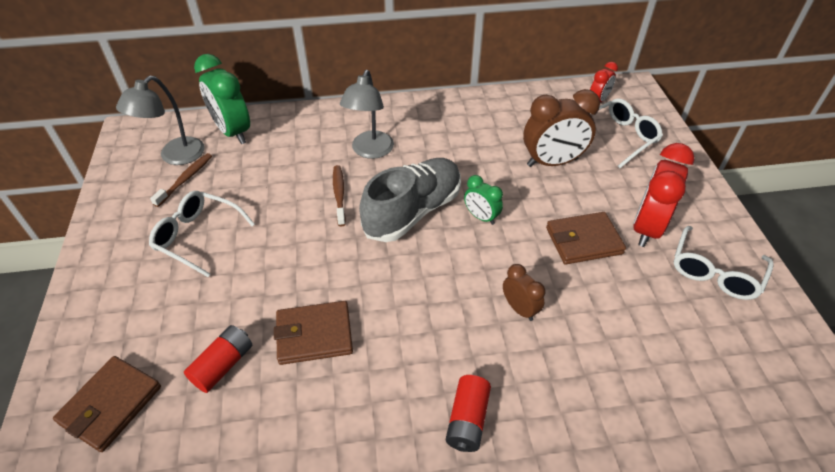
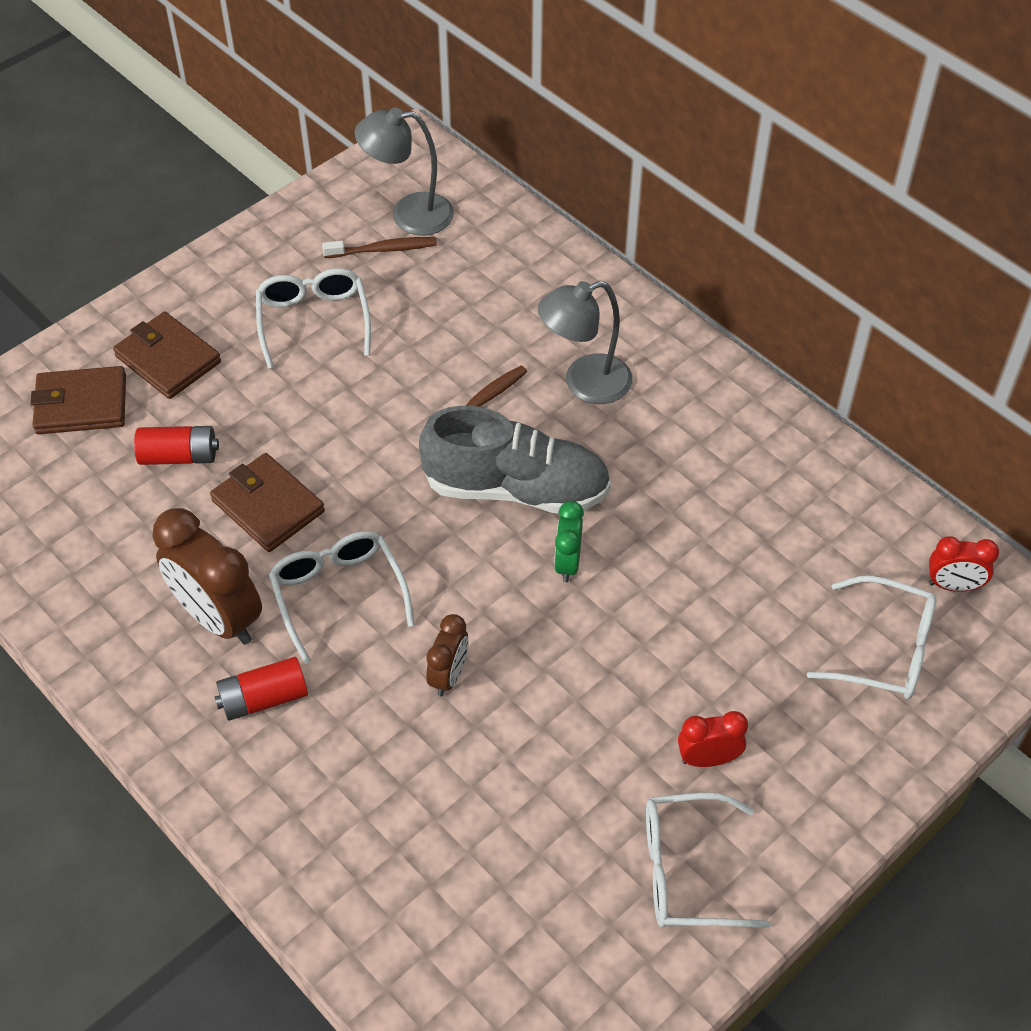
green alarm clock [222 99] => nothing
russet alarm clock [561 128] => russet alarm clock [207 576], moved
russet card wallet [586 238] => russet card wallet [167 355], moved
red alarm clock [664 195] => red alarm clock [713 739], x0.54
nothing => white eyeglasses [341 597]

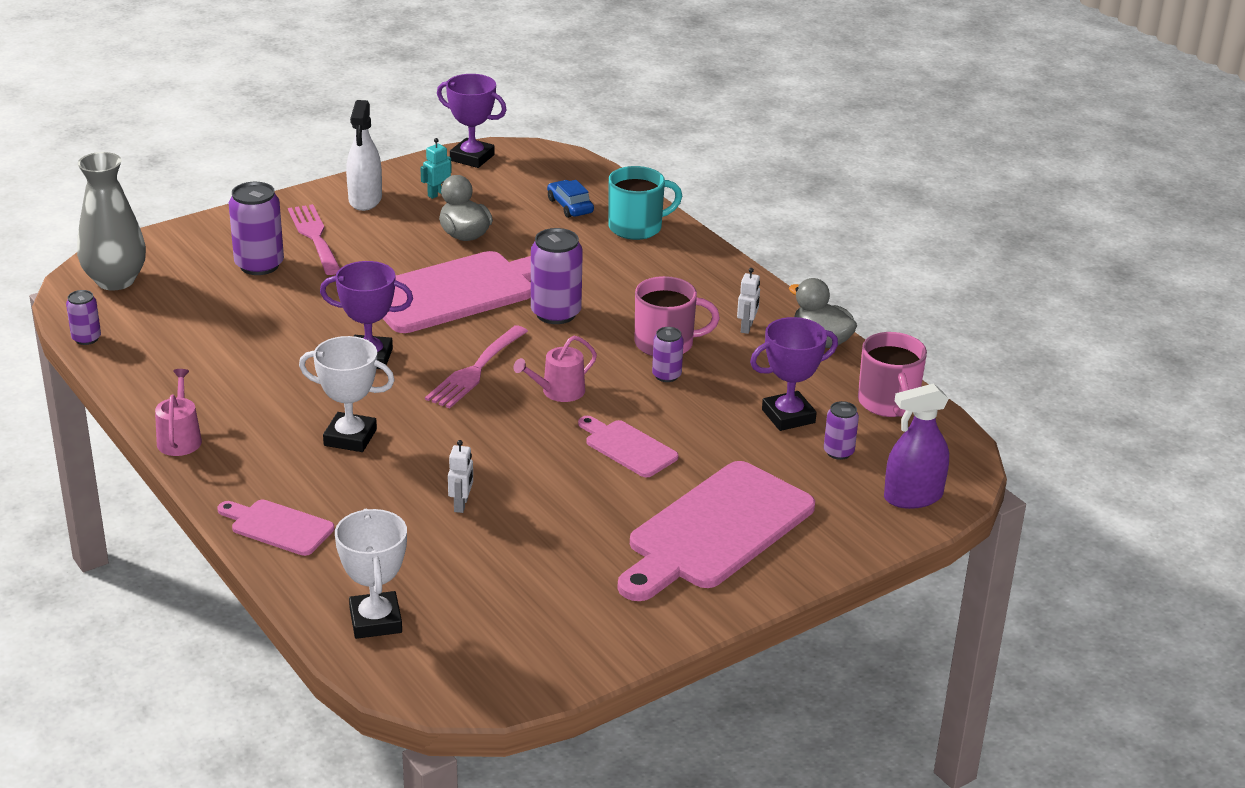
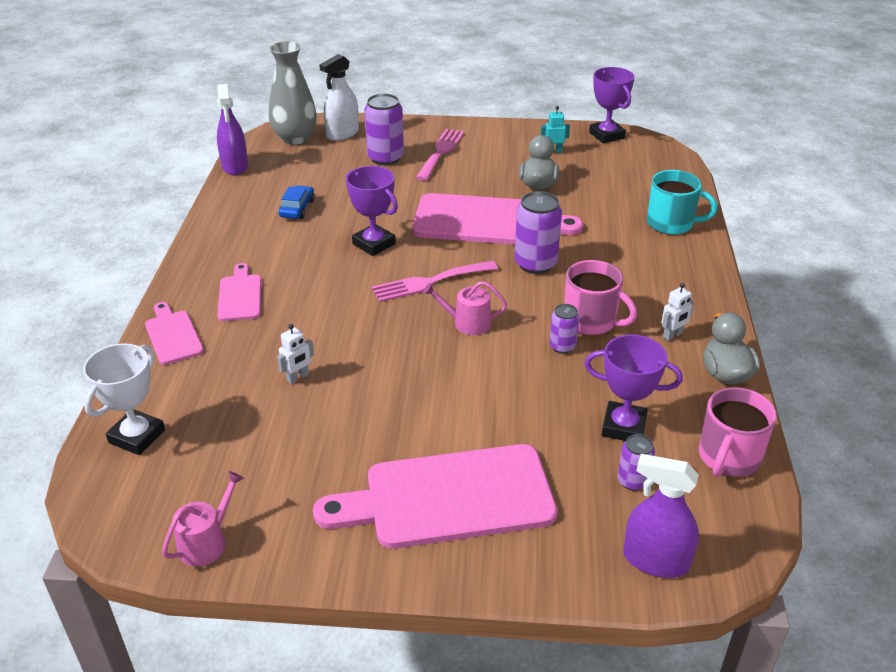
purple soda can [83 317] => purple spray bottle [232 129]
rose-pink watering pot [178 412] => rose-pink watering pot [203 518], moved
white trophy [347 394] => nothing
white spray bottle [364 155] => white spray bottle [339 97], moved
royal blue automobile [570 199] => royal blue automobile [297 202], moved
rose-pink chopping board [628 446] => rose-pink chopping board [239 292], moved

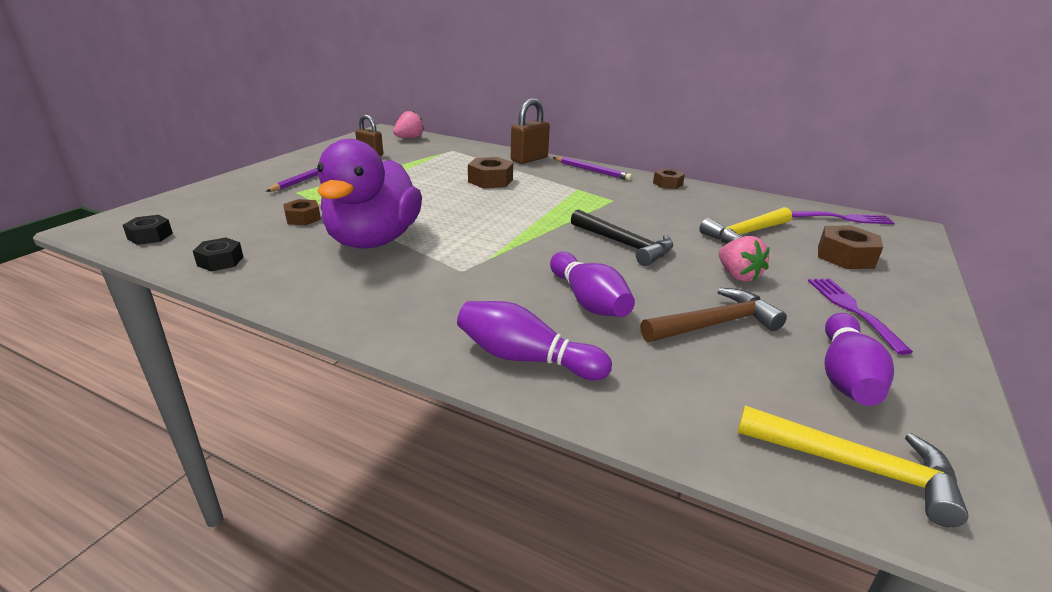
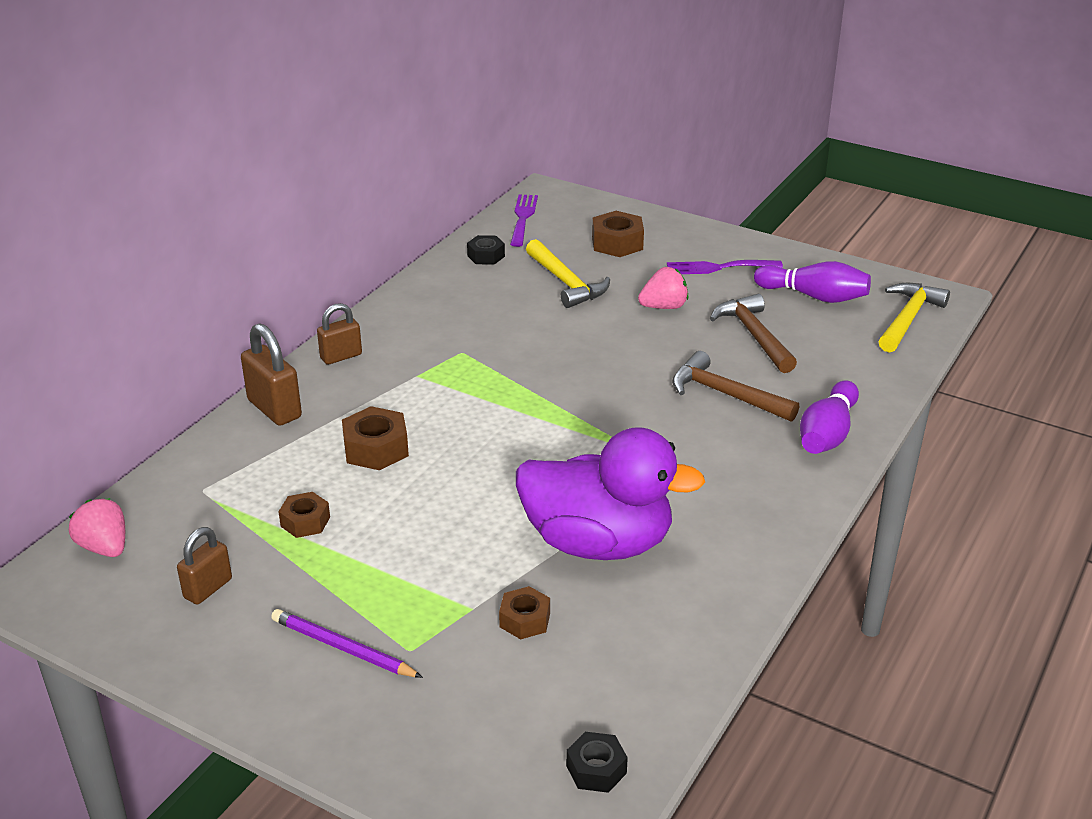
ebony hexagon nut [218 254] => ebony hexagon nut [486 250], moved
purple bowling pin [592 284] => russet hammer [735 386]
purple lead pencil [592 168] => russet padlock [339 334]
ebony hammer [622 237] => nothing
russet hexagon nut [669 179] => russet hexagon nut [304 515], moved

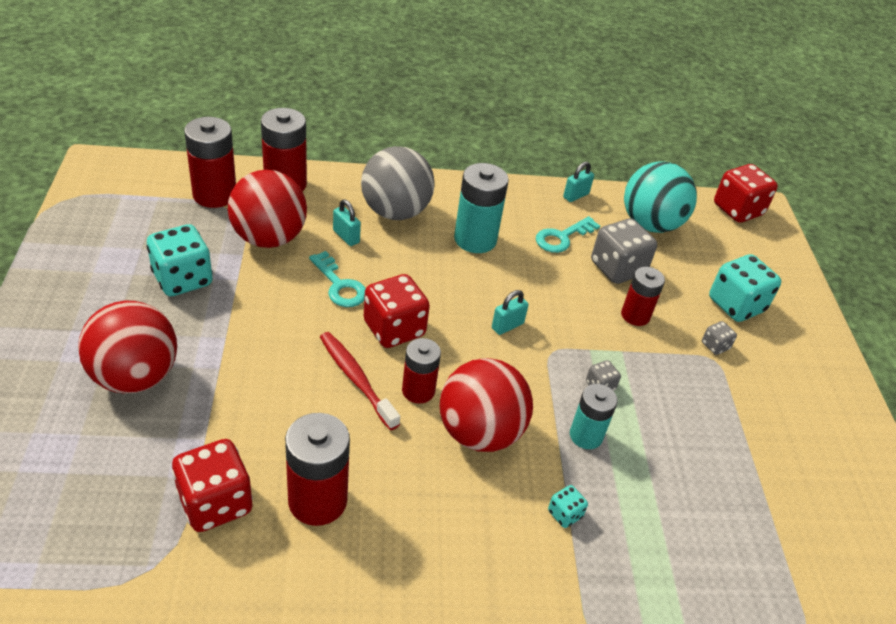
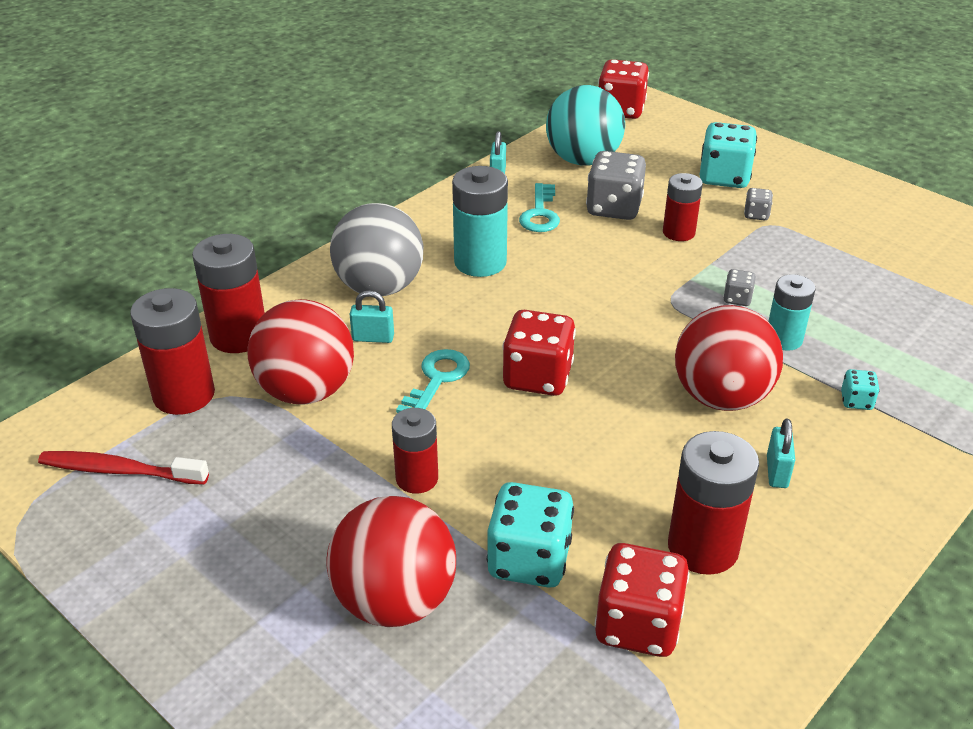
turquoise die [180 260] => turquoise die [530 535], moved
turquoise door key [337 279] => turquoise door key [433 381], 75 degrees counterclockwise
red dental brush [360 381] => red dental brush [123 468], moved
red battery [421 371] => red battery [415 451], moved
turquoise padlock [510 312] => turquoise padlock [781 453], moved

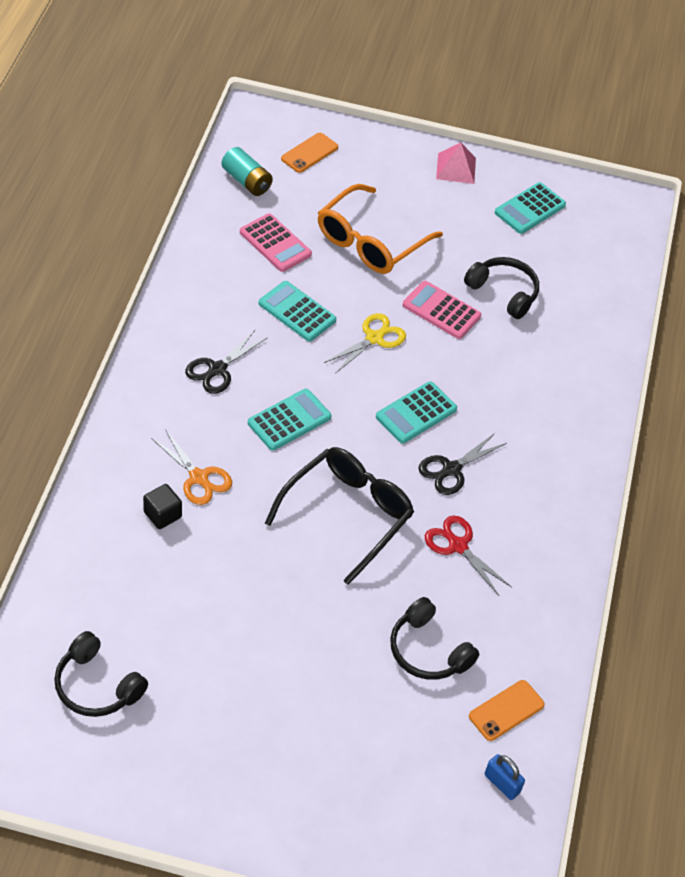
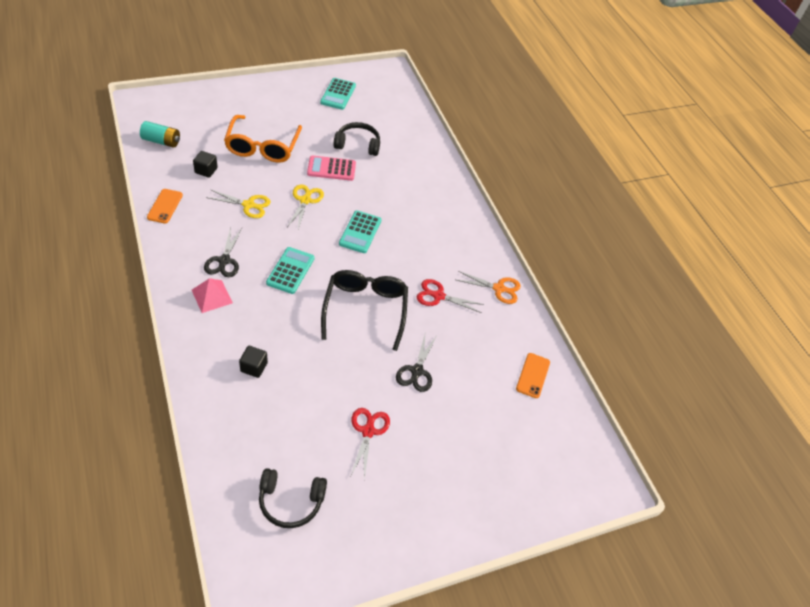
orange-coloured pair of scissors [191 467] => orange-coloured pair of scissors [488 287], moved
rose-pink calculator [276 242] => ebony cube [205 164]
turquoise calculator [297 311] => bright yellow pair of scissors [238 203]
orange-coloured mobile phone [309 153] => orange-coloured mobile phone [165 206], moved
ebony headphones [434 638] => nothing
ebony pair of scissors [462 464] => ebony pair of scissors [416 363], moved
rose-pink solid pyramid [456 163] => rose-pink solid pyramid [212 295], moved
royal blue padlock [505 777] => nothing
nothing => red pair of scissors [370 444]

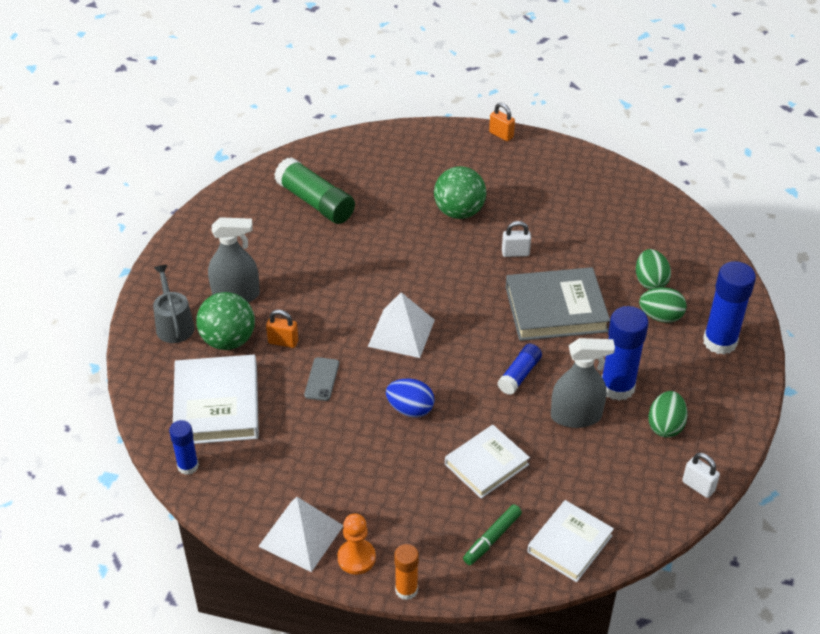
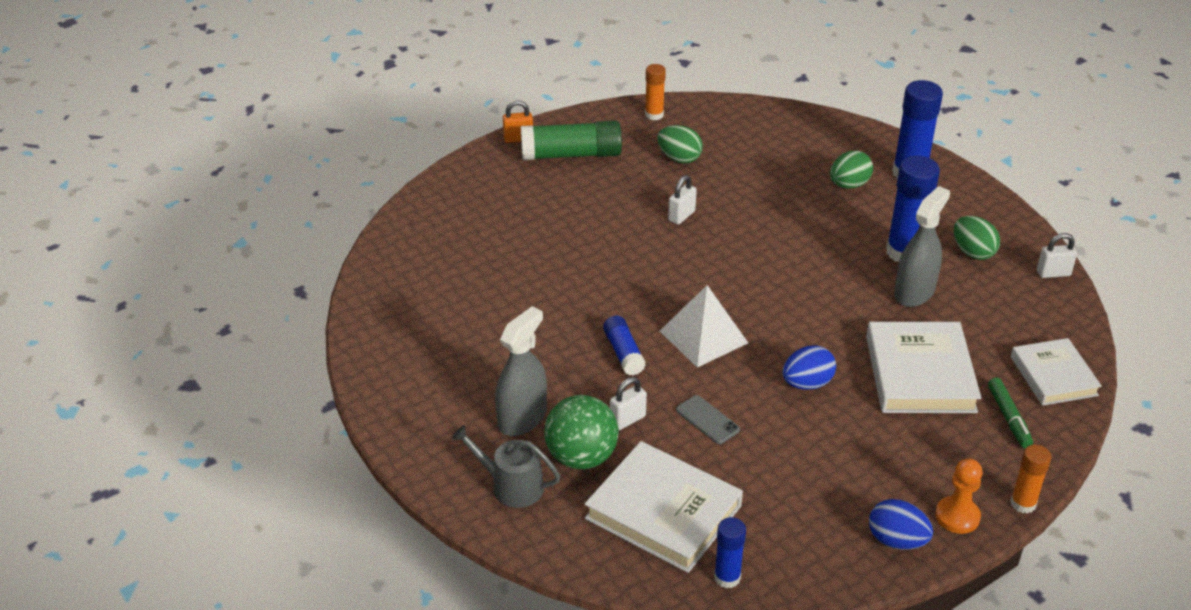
white solid pyramid [300 534] => royal blue egg [901 524]
orange-coloured padlock [282 329] => white padlock [628 403]
green stick of glue [314 190] => green stick of glue [571 140], moved
green play ball [460 192] => nothing
white hardback [487 462] => white hardback [923 367], x1.54
royal blue stick of glue [519 369] => royal blue stick of glue [624 345], moved
ash-grey hardback [558 304] => nothing
green egg [653 269] => green egg [680 144], moved
nothing => orange-coloured stick of glue [655 92]

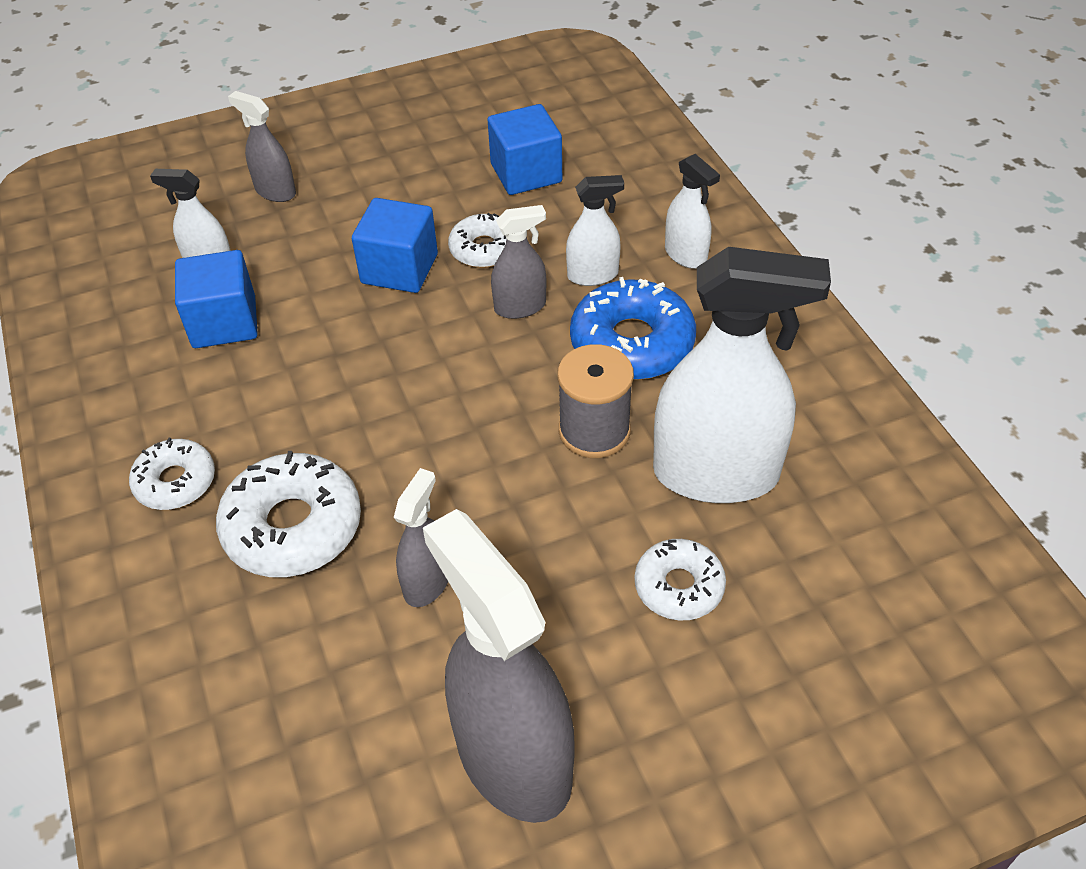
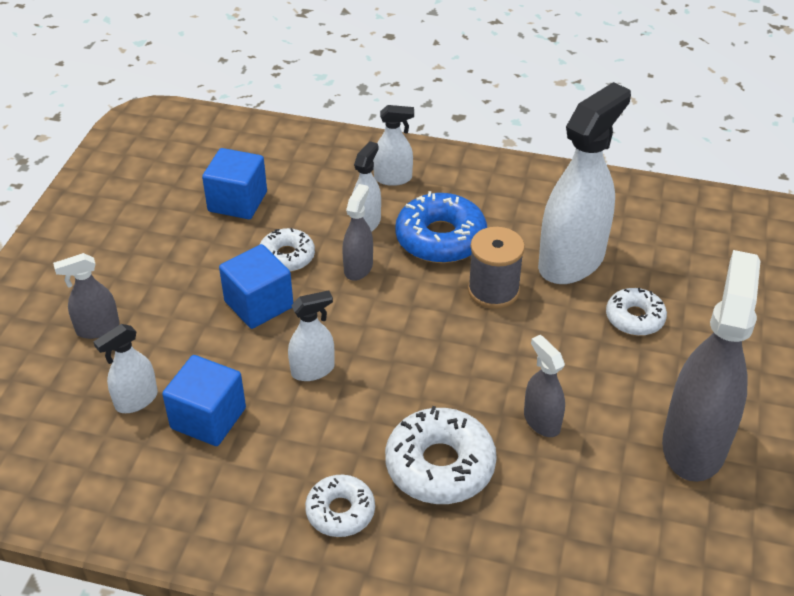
ash-grey spray bottle [499 666] => ash-grey spray bottle [711 366], 105 degrees clockwise
nothing => white spray bottle [311 335]

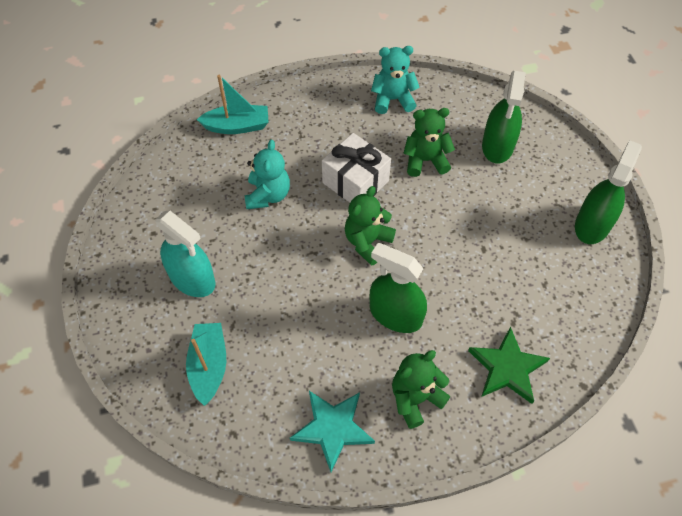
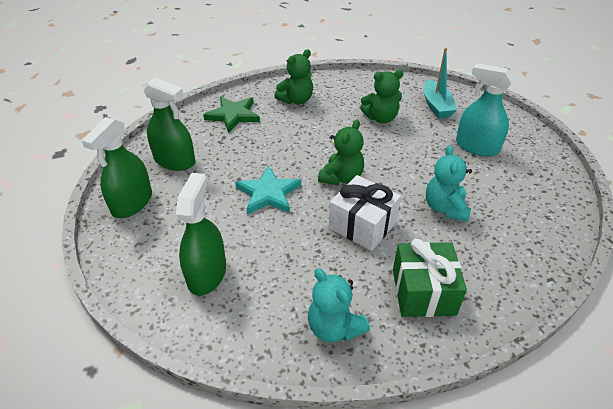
turquoise sailboat [232 104] => nothing
turquoise star [332 431] => turquoise star [268 190], moved
green spray bottle [398 288] => green spray bottle [169 124], moved
turquoise teddy bear [395 80] => turquoise teddy bear [339 305], 60 degrees clockwise
green teddy bear [429 142] => green teddy bear [382 96], moved
nothing => green gift [430 277]

